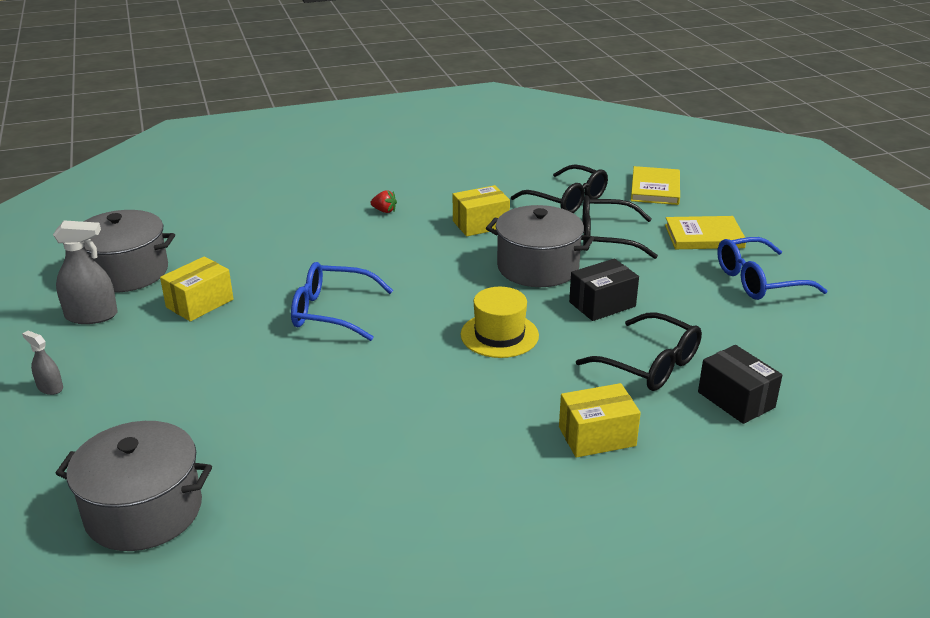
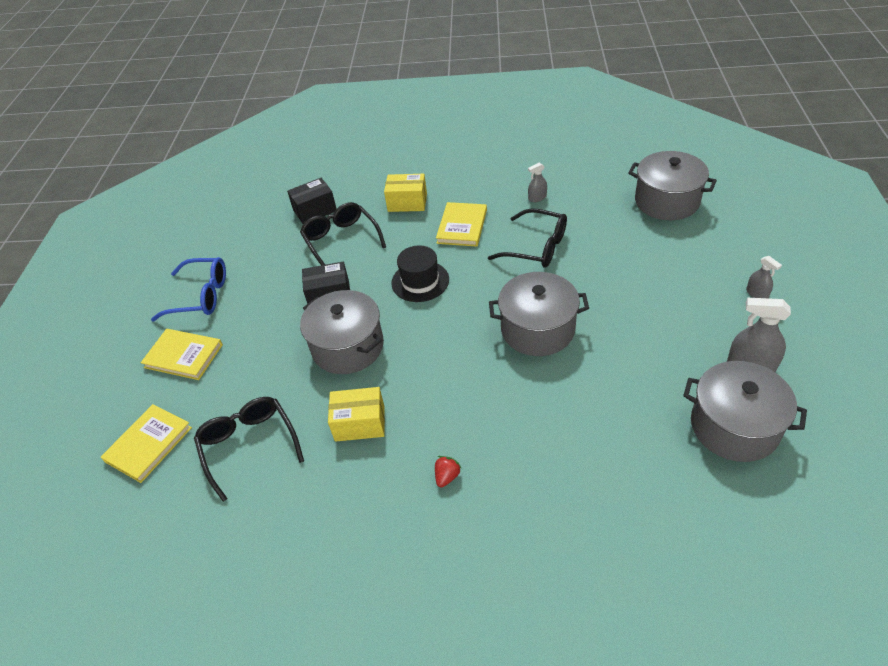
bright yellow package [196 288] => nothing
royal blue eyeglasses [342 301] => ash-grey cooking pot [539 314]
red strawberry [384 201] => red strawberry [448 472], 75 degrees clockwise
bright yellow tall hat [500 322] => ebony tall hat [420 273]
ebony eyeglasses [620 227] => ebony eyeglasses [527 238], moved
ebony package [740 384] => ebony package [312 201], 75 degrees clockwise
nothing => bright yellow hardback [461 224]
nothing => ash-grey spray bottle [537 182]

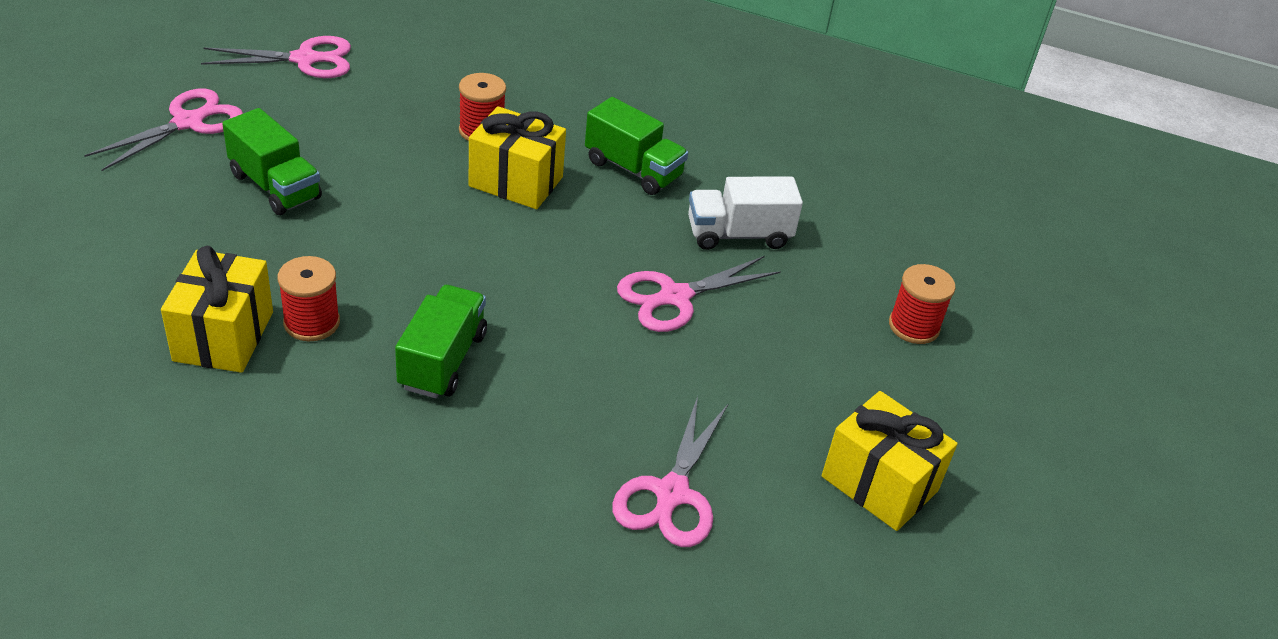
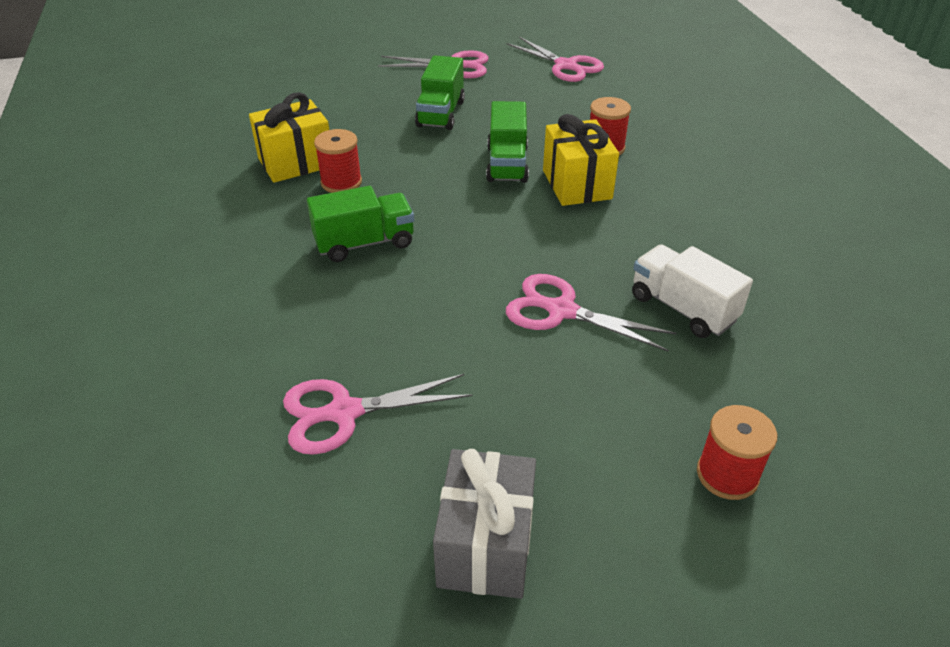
green lorry [636 146] => green lorry [507 142], moved
bright yellow gift [890 461] => ash-grey gift [484 524]

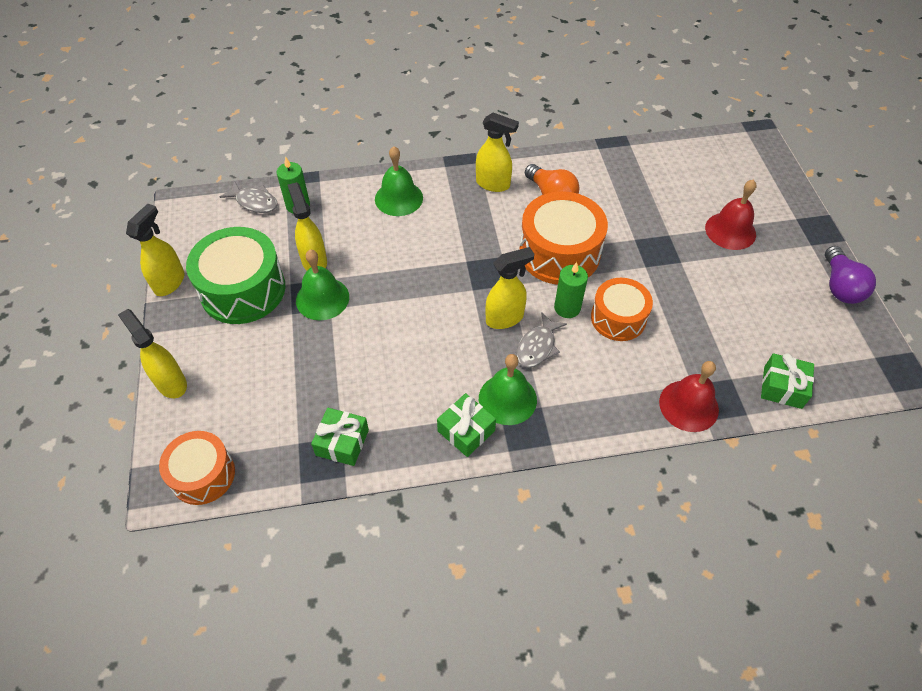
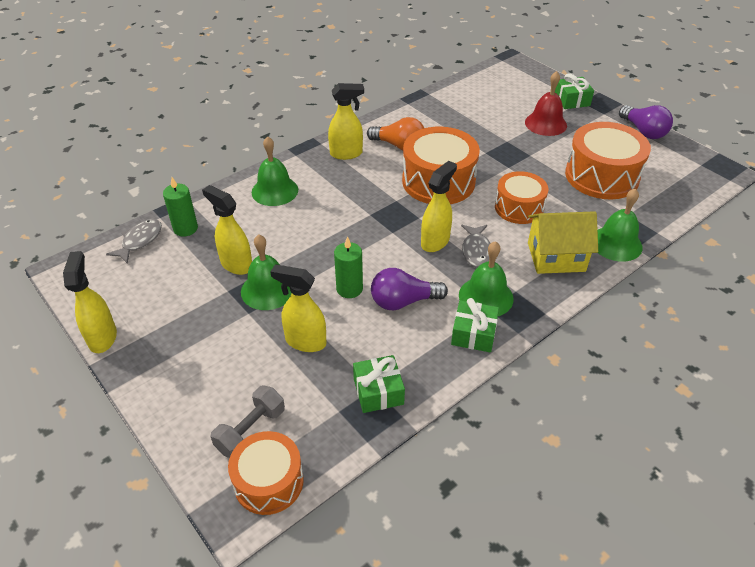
bright yellow spray bottle [152 353] => bright yellow spray bottle [298 308], moved
green toy drum [235 275] => nothing
ash-grey fish figure [249 197] => ash-grey fish figure [134 241], 60 degrees counterclockwise
green wax candle [571 290] => green wax candle [348 267], moved
red school bell [689 396] => green school bell [620 225]
green gift [787 381] => green gift [574 91], moved
nothing => ash-grey hand weight [247 421]
nothing => purple bulb [409 289]
nothing => bright yellow house [563 242]
nothing => orange-coloured toy drum [608 160]

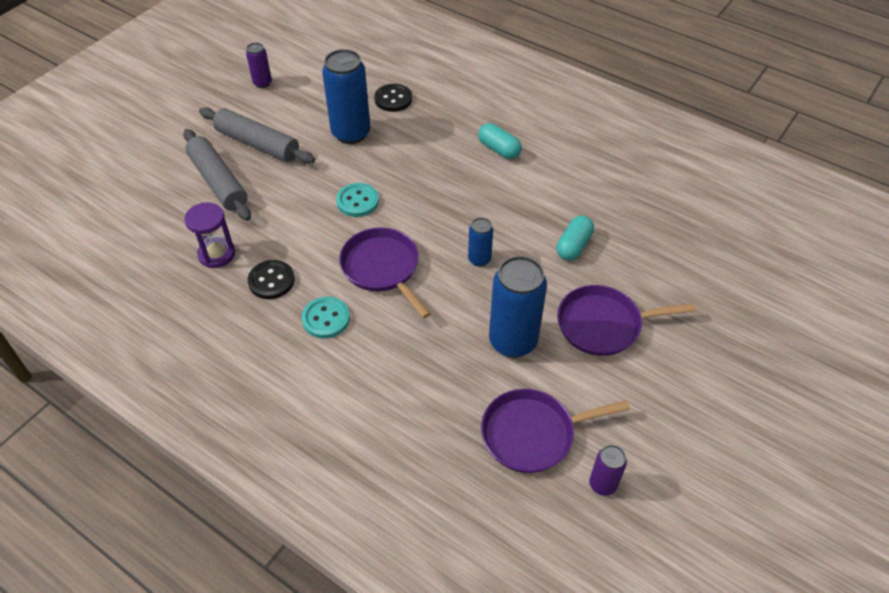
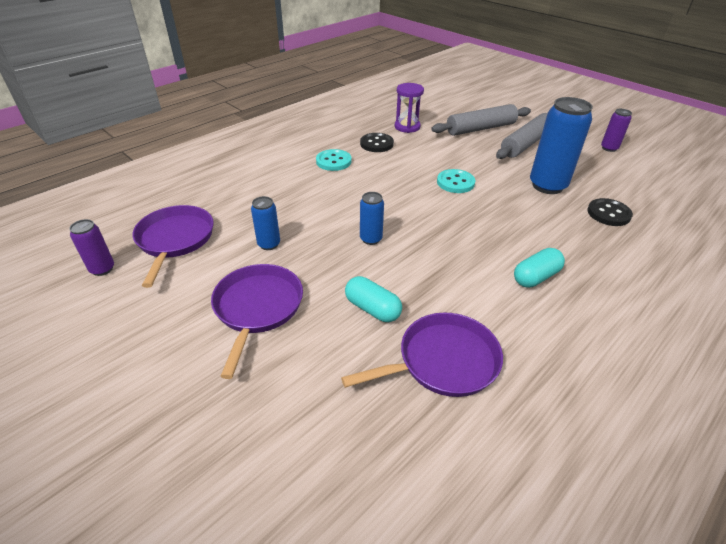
purple skillet [385 272] => purple skillet [422 355], moved
royal blue soda can [518 307] => royal blue soda can [265 223], x0.51

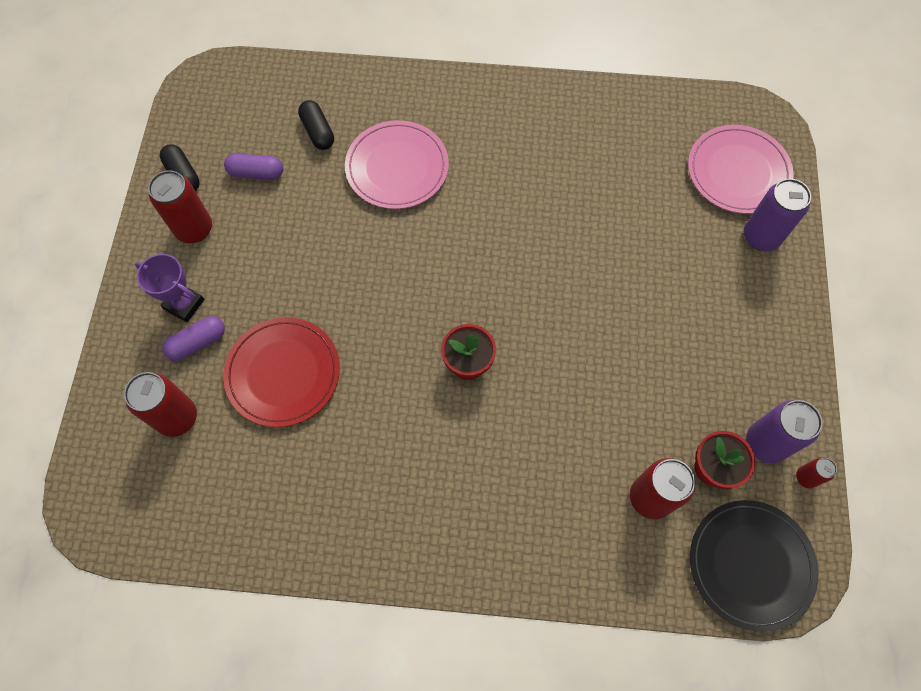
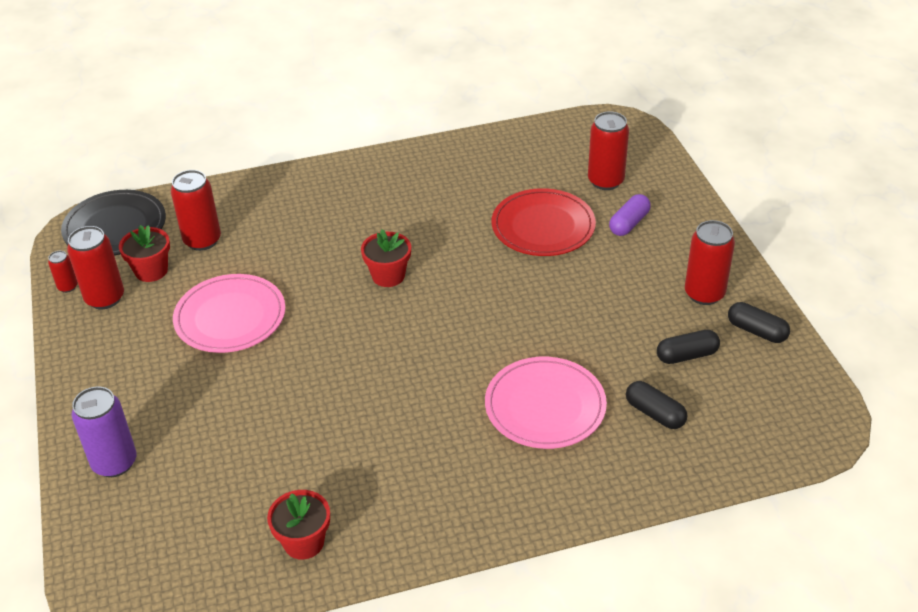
purple trophy [169 288] => nothing
purple capsule [253 166] => ebony capsule [688 347]
rose-pink plate [741 169] => rose-pink plate [229 313], moved
purple soda can [784 432] => red soda can [95 267]
nothing => red plant pot [298 525]

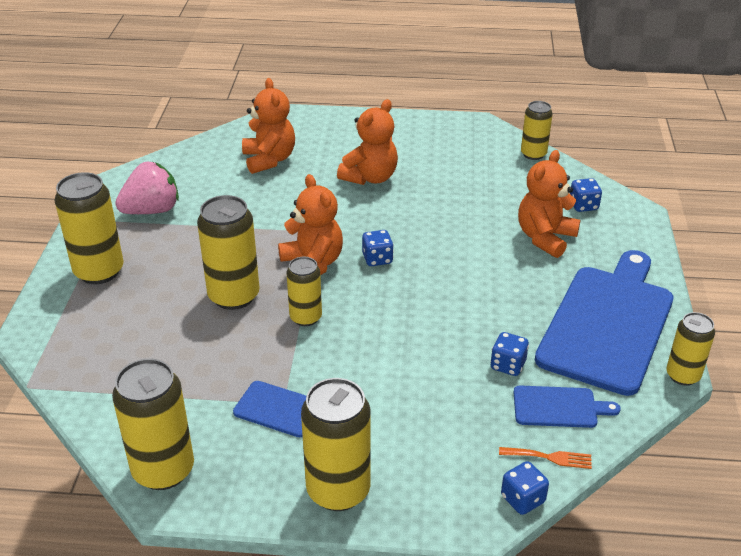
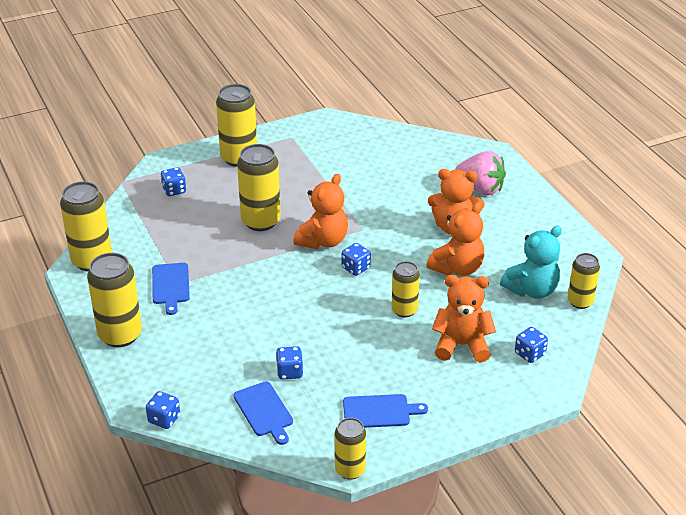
rose-pink strawberry [147 188] => rose-pink strawberry [480 173], moved
orange-coloured teddy bear [268 126] => orange-coloured teddy bear [456 239], moved
bright yellow soda can [304 291] => bright yellow soda can [405 289], moved
orange-coloured table fork [545 458] => nothing
royal blue chopping board [604 323] => royal blue chopping board [385 411], x0.45
nothing => royal blue die [173 181]
nothing => turquoise teddy bear [531 262]

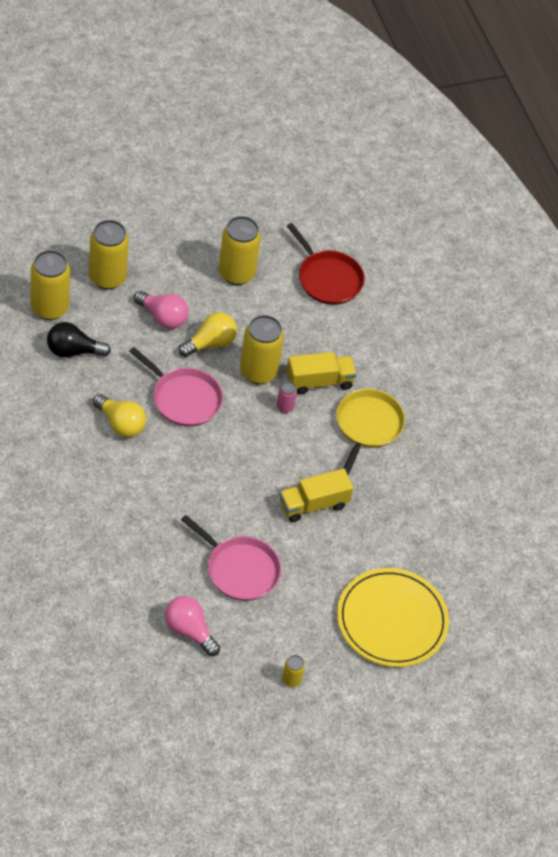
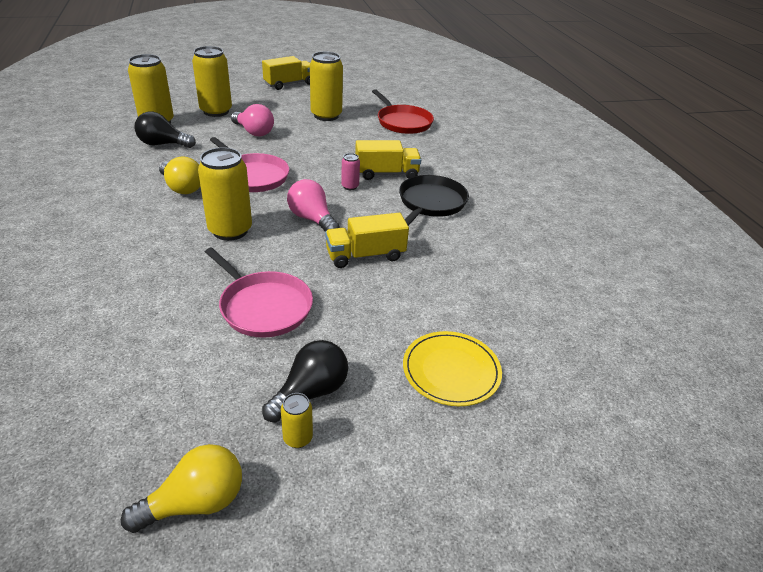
rose-pink bulb [192 626] => rose-pink bulb [313 205], moved
bright yellow bulb [207 334] => bright yellow bulb [181 488], moved
bright yellow soda can [262 350] => bright yellow soda can [225 194], moved
bright yellow skillet [370 432] => ebony skillet [434 200]
bright yellow plate [393 617] => bright yellow plate [452 368], x0.65
nothing => bright yellow lorry [286 73]
nothing => ebony bulb [305 381]

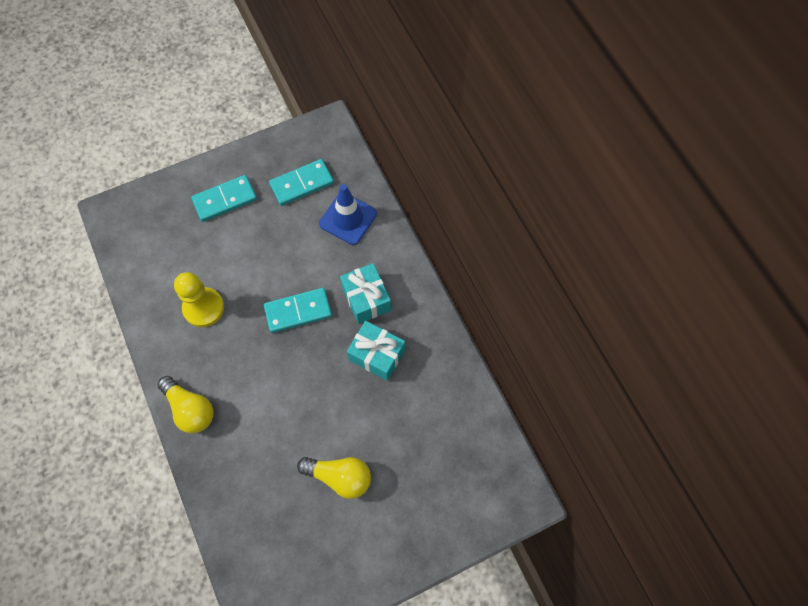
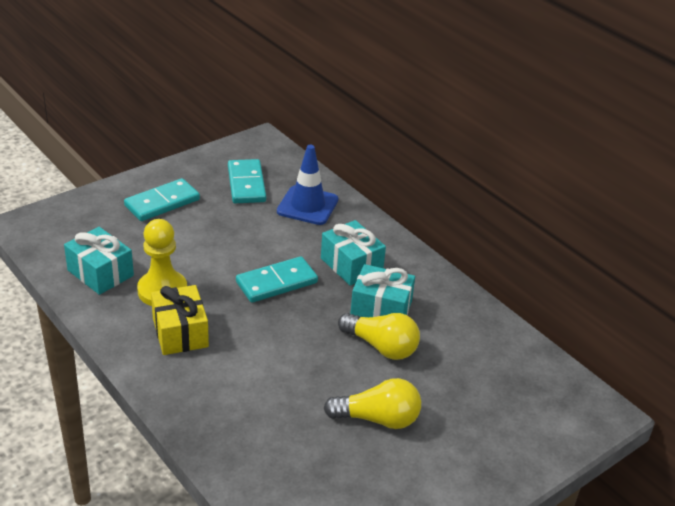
bright yellow bulb [185 405] => bright yellow bulb [379 336], moved
turquoise domino [301 182] => turquoise domino [247 181], 60 degrees counterclockwise
nothing => turquoise gift [99 261]
nothing => bright yellow gift [180 320]

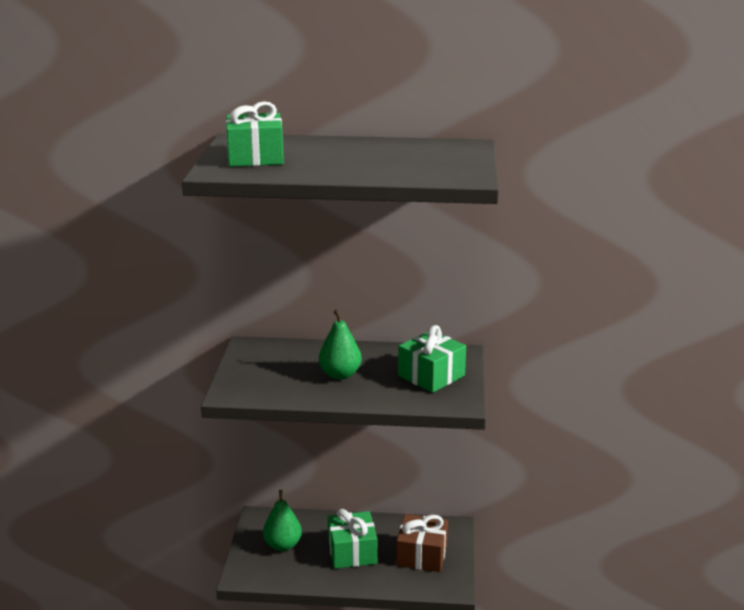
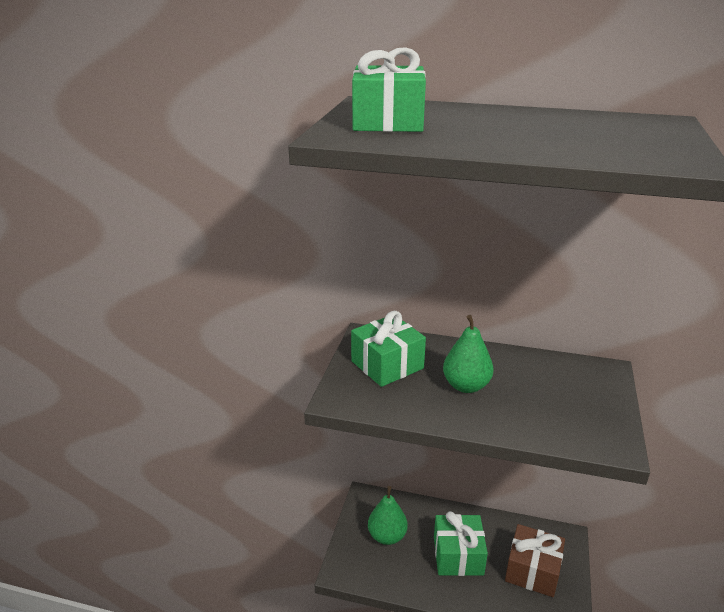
green gift [432 359] => green gift [388 349], moved

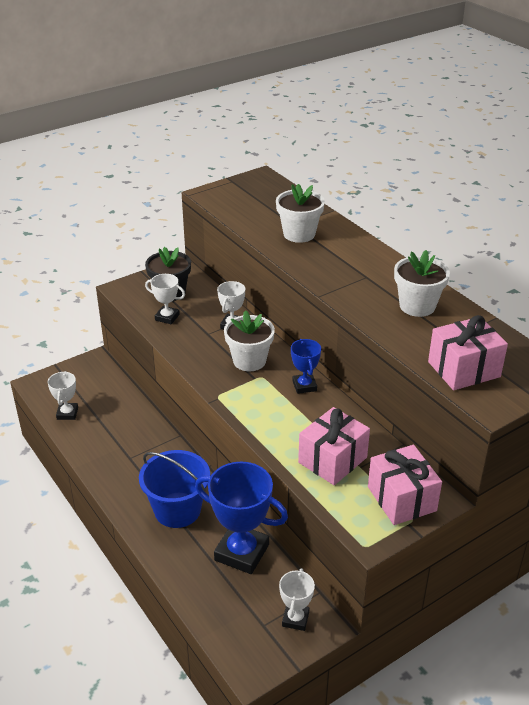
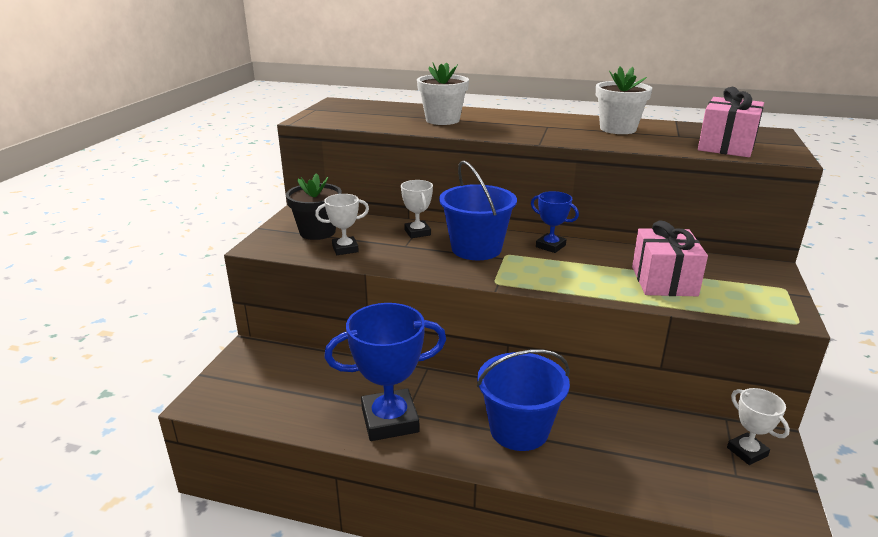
white trophy [62 395] => nothing
royal blue trophy [241 518] => royal blue trophy [385 372], moved
white plant pot [249 340] => royal blue sand bucket [478 210]
rose-pink gift [405 485] => nothing

